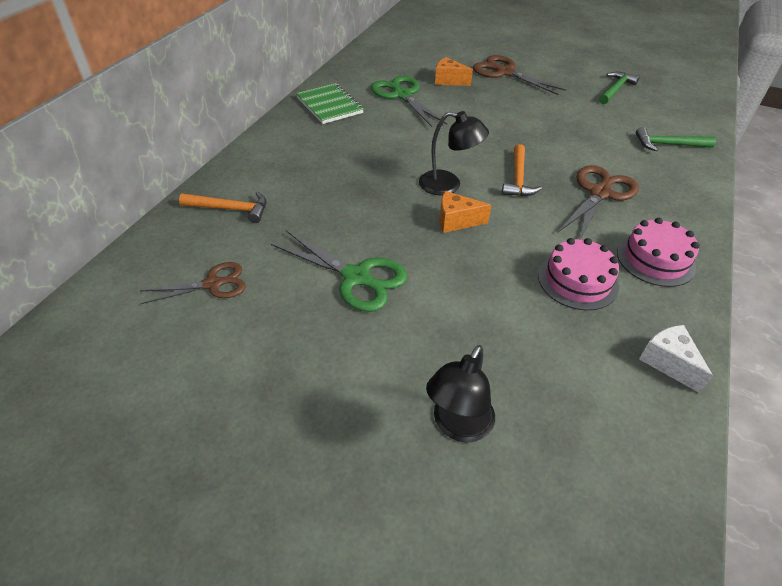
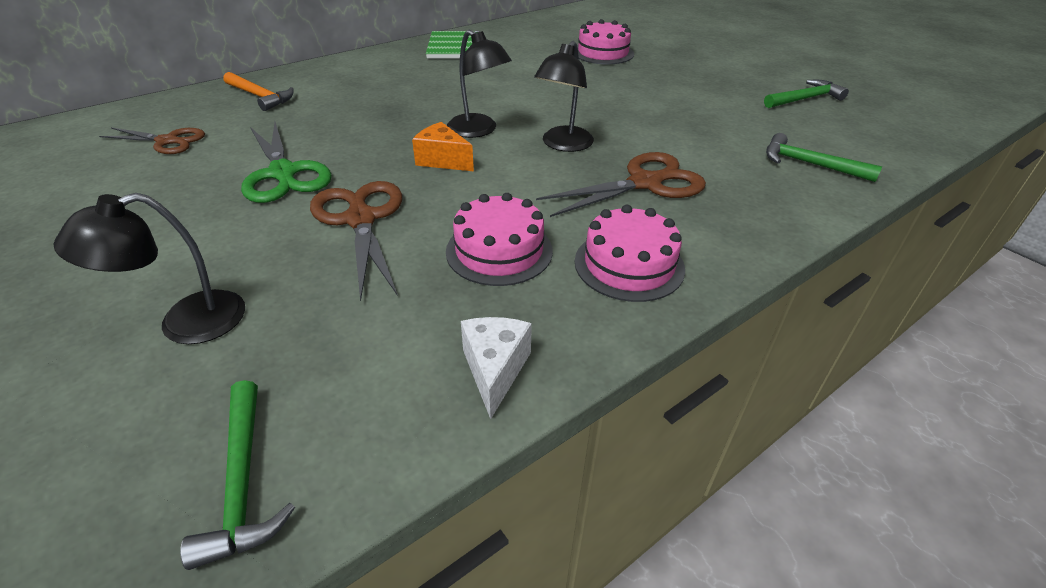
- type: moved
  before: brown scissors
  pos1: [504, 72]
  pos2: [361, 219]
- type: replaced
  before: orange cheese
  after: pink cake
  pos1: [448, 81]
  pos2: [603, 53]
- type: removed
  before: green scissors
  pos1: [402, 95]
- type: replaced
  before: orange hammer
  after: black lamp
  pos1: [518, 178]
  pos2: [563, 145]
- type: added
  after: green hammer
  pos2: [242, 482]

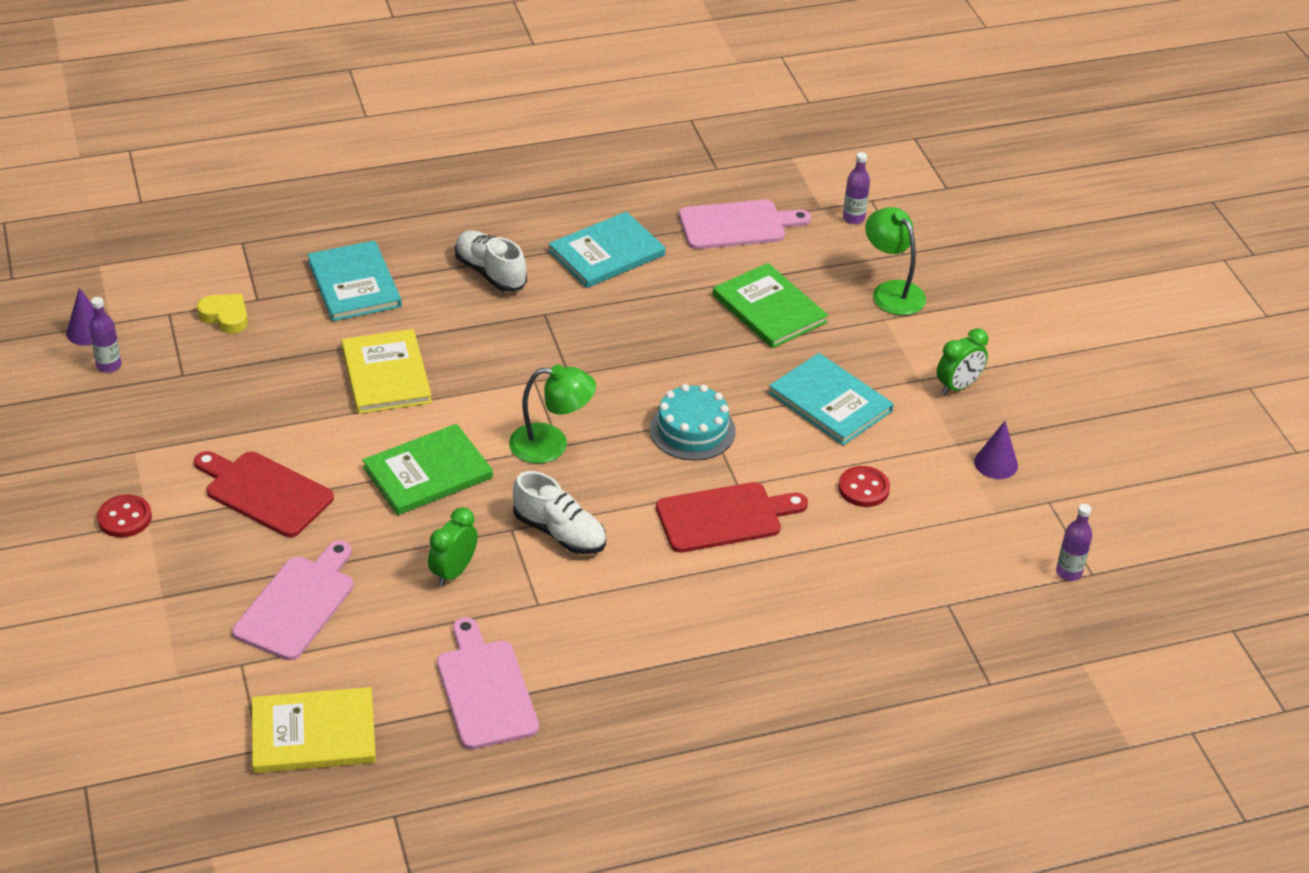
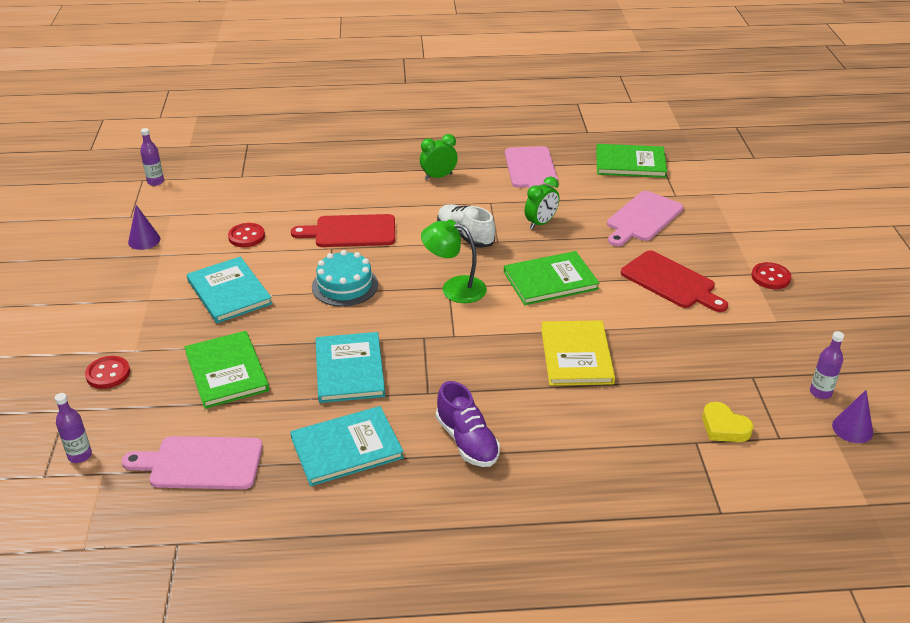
- type: replaced
  before: green lamp
  after: red button
  pos1: [892, 291]
  pos2: [108, 374]
- type: recoloured
  before: white shoe
  after: purple shoe
  pos1: [490, 272]
  pos2: [467, 441]
- type: moved
  before: turquoise book
  pos1: [354, 284]
  pos2: [349, 369]
- type: moved
  before: green clock
  pos1: [958, 386]
  pos2: [438, 177]
- type: recoloured
  before: yellow book
  after: green book
  pos1: [313, 734]
  pos2: [630, 163]

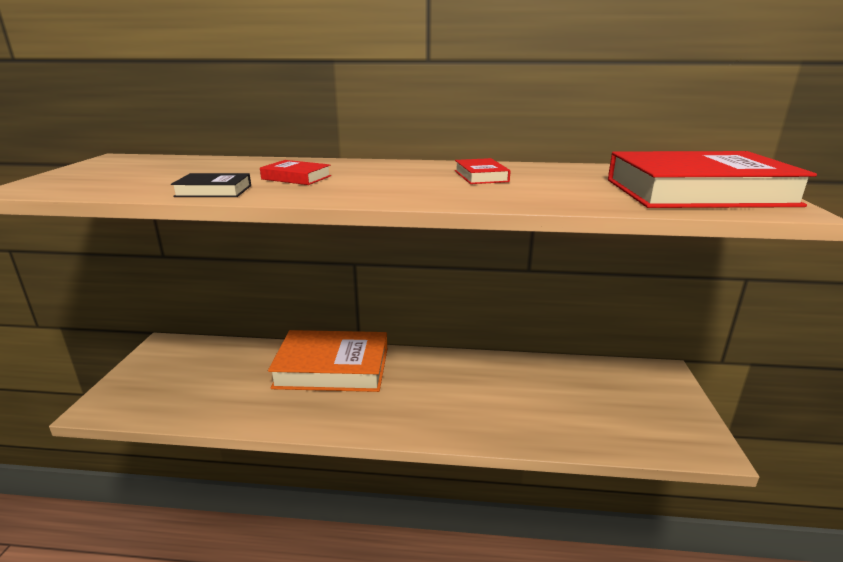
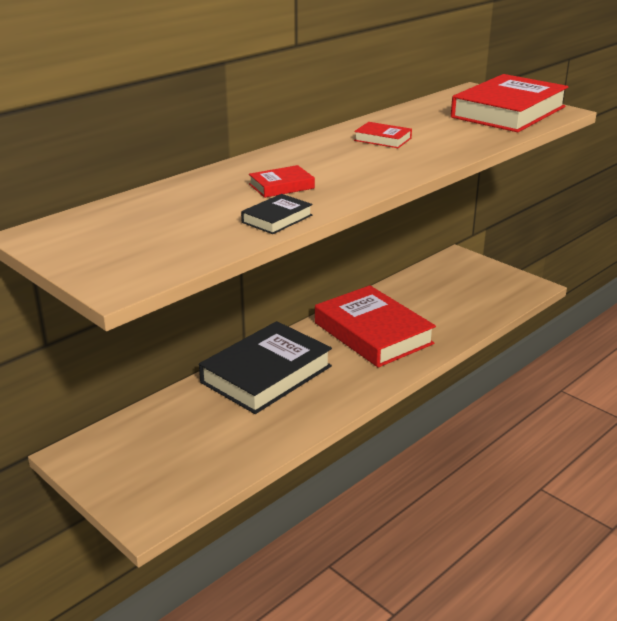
- type: recoloured
  before: orange book
  after: black book
  pos1: [332, 368]
  pos2: [266, 374]
- type: added
  after: red book
  pos2: [373, 333]

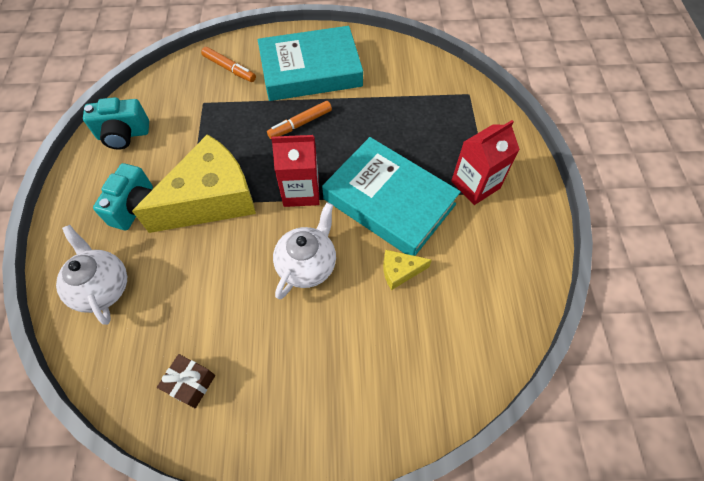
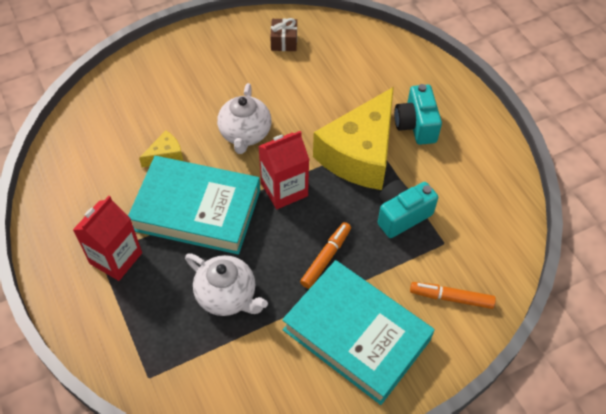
- type: turned
  before: turquoise book
  pos1: [310, 70]
  pos2: [356, 334]
  turn: 75
- type: moved
  before: turquoise camera
  pos1: [123, 135]
  pos2: [401, 215]
- type: moved
  before: white teapot
  pos1: [102, 287]
  pos2: [227, 296]

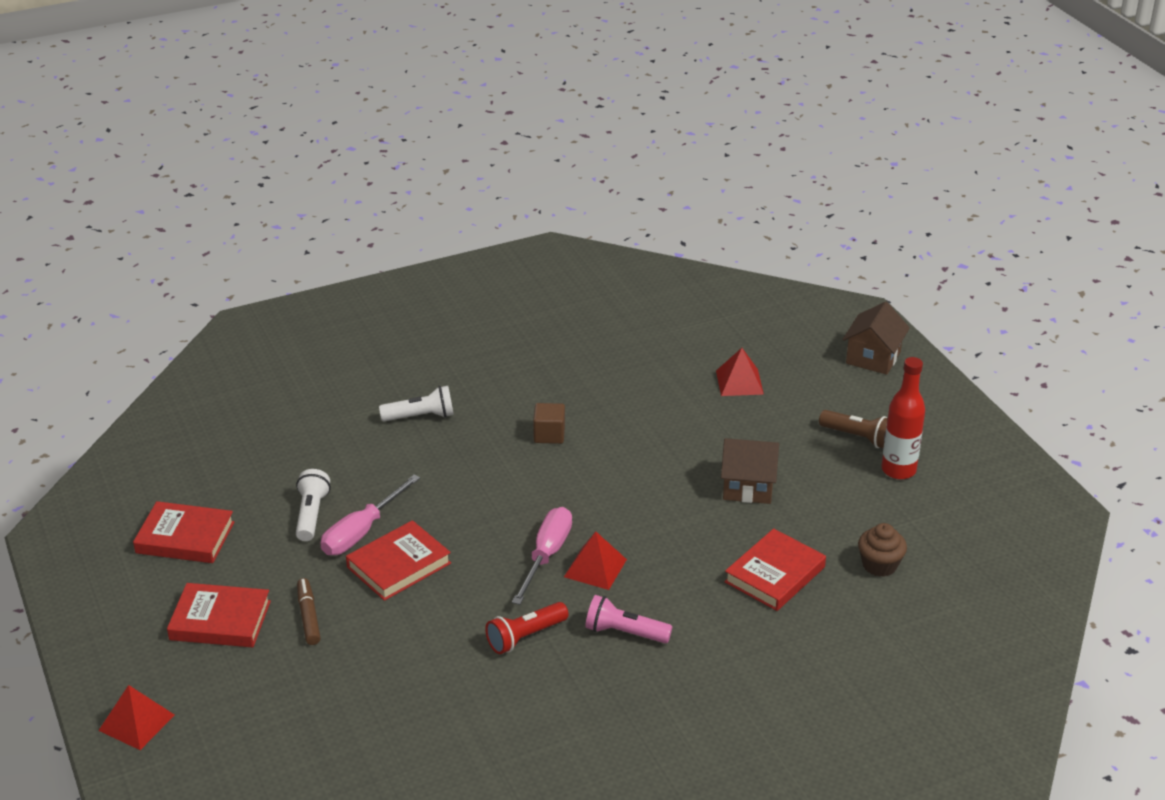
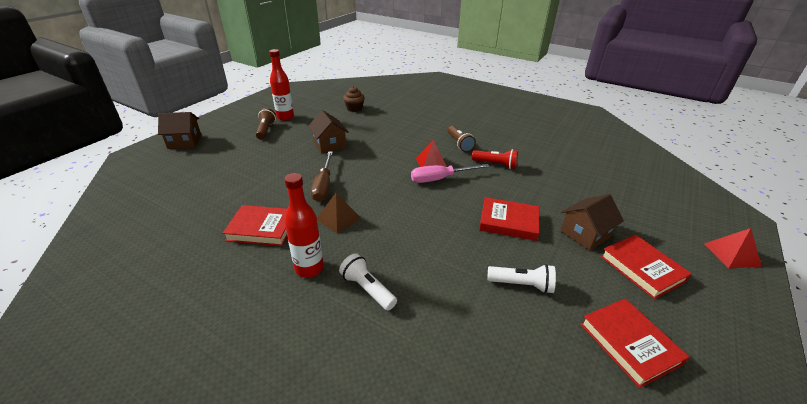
- type: removed
  before: red pyramid
  pos1: [739, 382]
- type: replaced
  before: brown cube
  after: brown pyramid
  pos1: [549, 435]
  pos2: [338, 218]
- type: turned
  before: white flashlight
  pos1: [311, 515]
  pos2: [521, 285]
  turn: -135
- type: removed
  before: pink screwdriver
  pos1: [361, 532]
- type: moved
  before: red book
  pos1: [775, 574]
  pos2: [262, 228]
- type: replaced
  before: brown marker
  after: brown house
  pos1: [308, 616]
  pos2: [584, 234]
- type: recoloured
  before: pink flashlight
  after: brown flashlight
  pos1: [624, 632]
  pos2: [459, 144]
- type: added
  after: brown screwdriver
  pos2: [323, 186]
- type: added
  after: red bottle
  pos2: [309, 268]

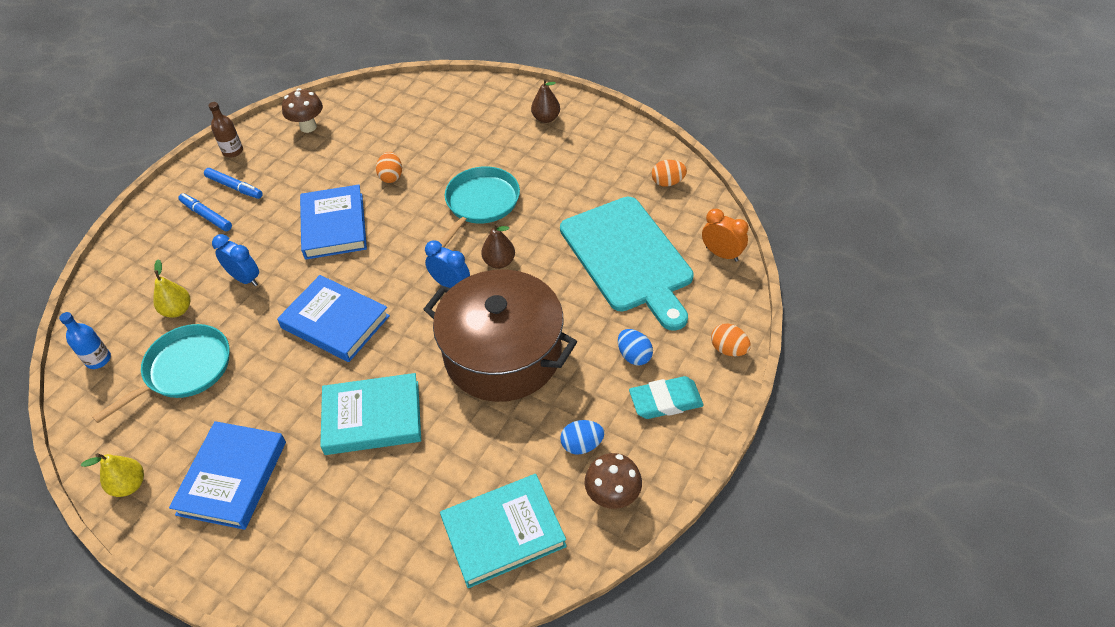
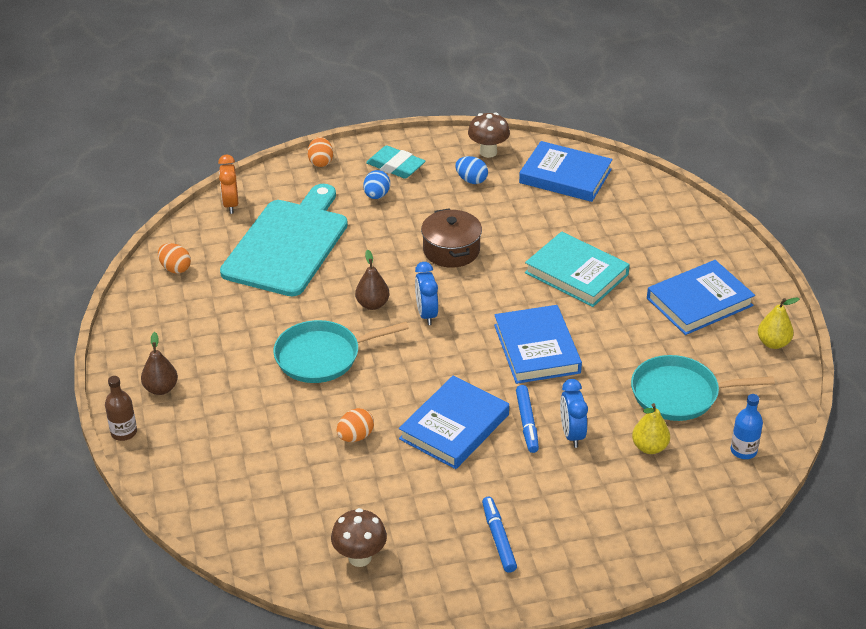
- type: moved
  before: brown bottle
  pos1: [233, 151]
  pos2: [124, 432]
- type: moved
  before: blue marker
  pos1: [206, 216]
  pos2: [527, 423]
- type: resized
  before: brown pot
  pos1: [503, 354]
  pos2: [451, 250]
  scale: 0.54
- type: recoloured
  before: turquoise book
  after: blue book
  pos1: [503, 532]
  pos2: [565, 176]

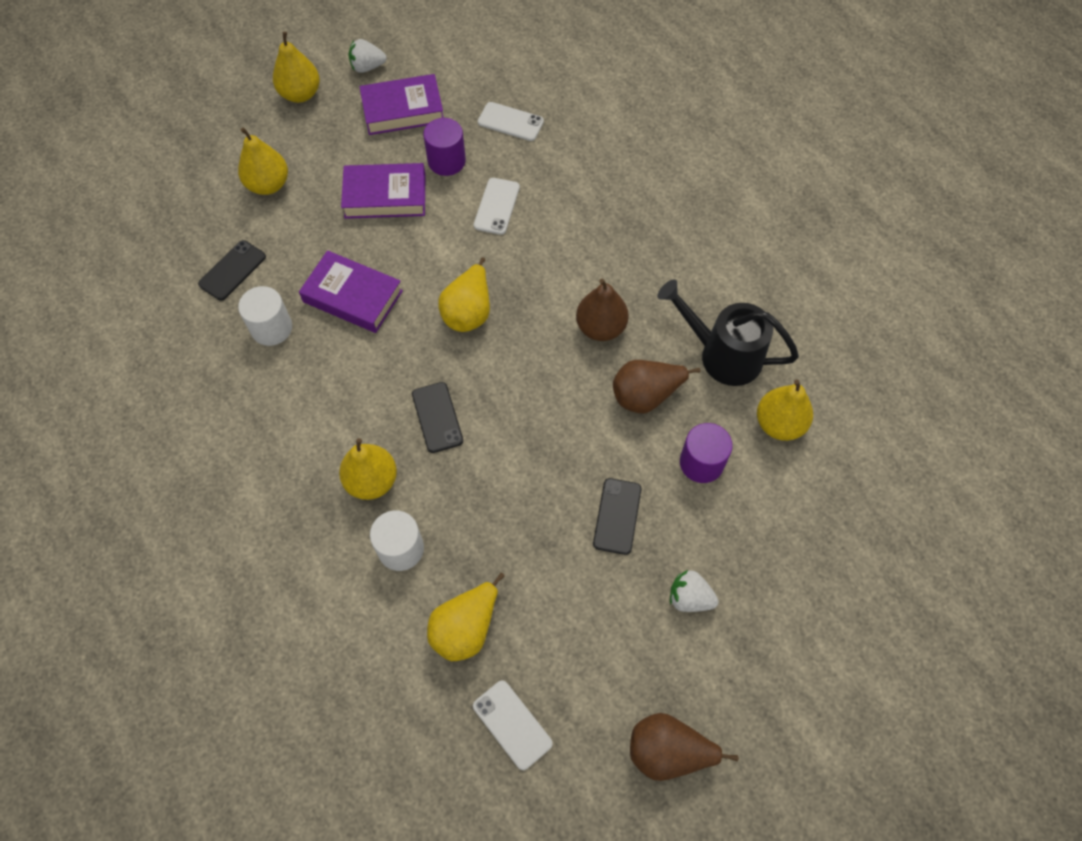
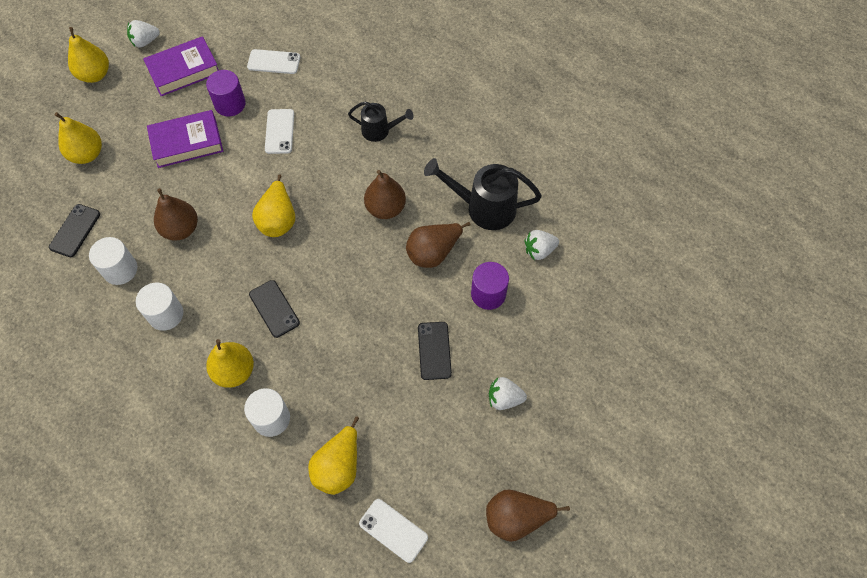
- type: replaced
  before: purple book
  after: brown pear
  pos1: [352, 296]
  pos2: [181, 229]
- type: replaced
  before: yellow pear
  after: white strawberry
  pos1: [779, 424]
  pos2: [539, 250]
- type: added
  after: black watering can
  pos2: [380, 131]
- type: added
  after: white cylinder
  pos2: [166, 314]

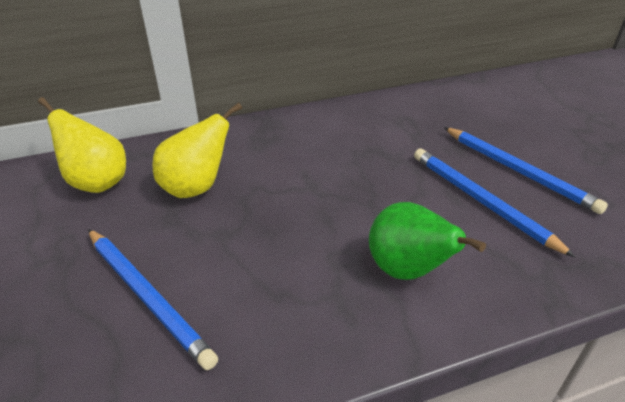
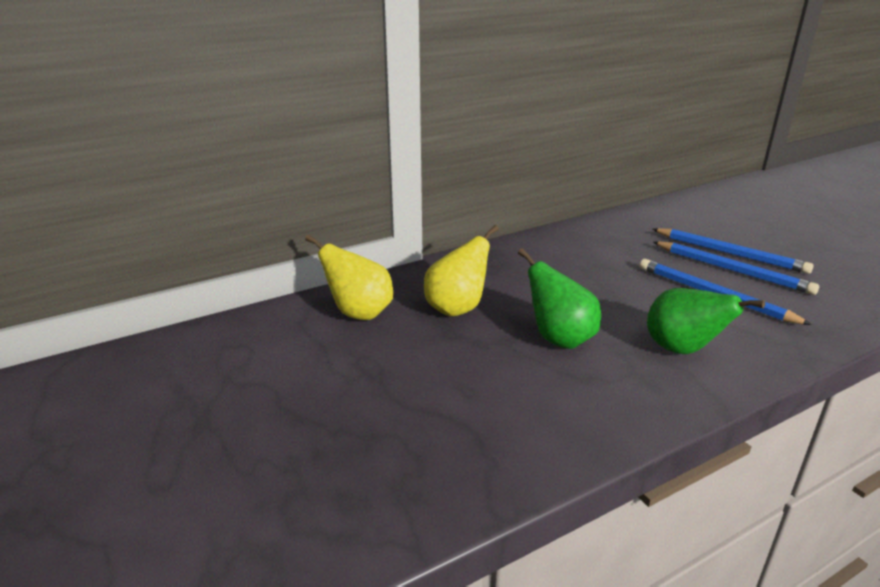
- type: moved
  before: blue pencil
  pos1: [147, 296]
  pos2: [730, 253]
- type: added
  after: green pear
  pos2: [559, 339]

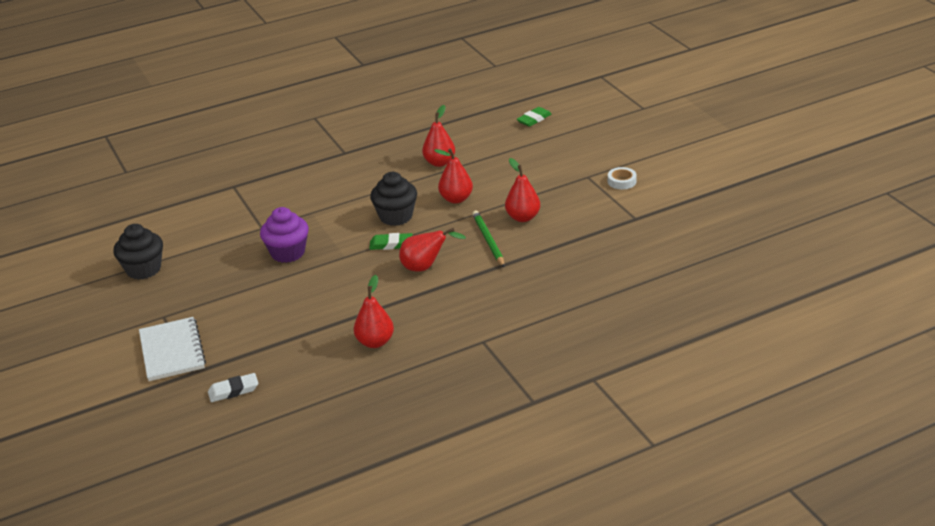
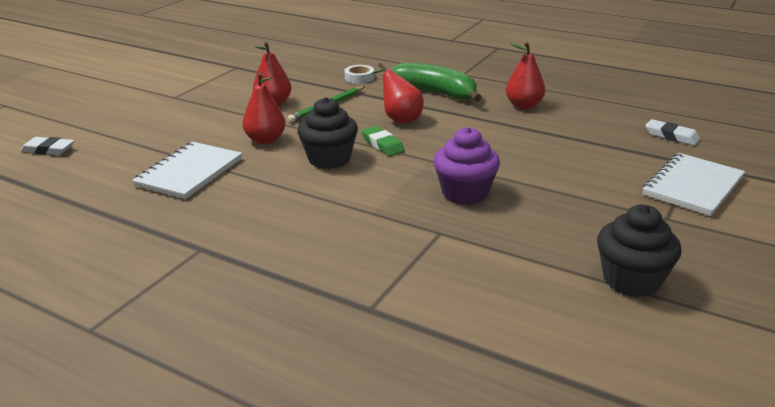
- type: replaced
  before: red pear
  after: white notebook
  pos1: [439, 162]
  pos2: [189, 172]
- type: recoloured
  before: green eraser
  after: white eraser
  pos1: [534, 119]
  pos2: [48, 150]
- type: moved
  before: white tape
  pos1: [621, 181]
  pos2: [359, 77]
- type: added
  after: green banana
  pos2: [435, 93]

